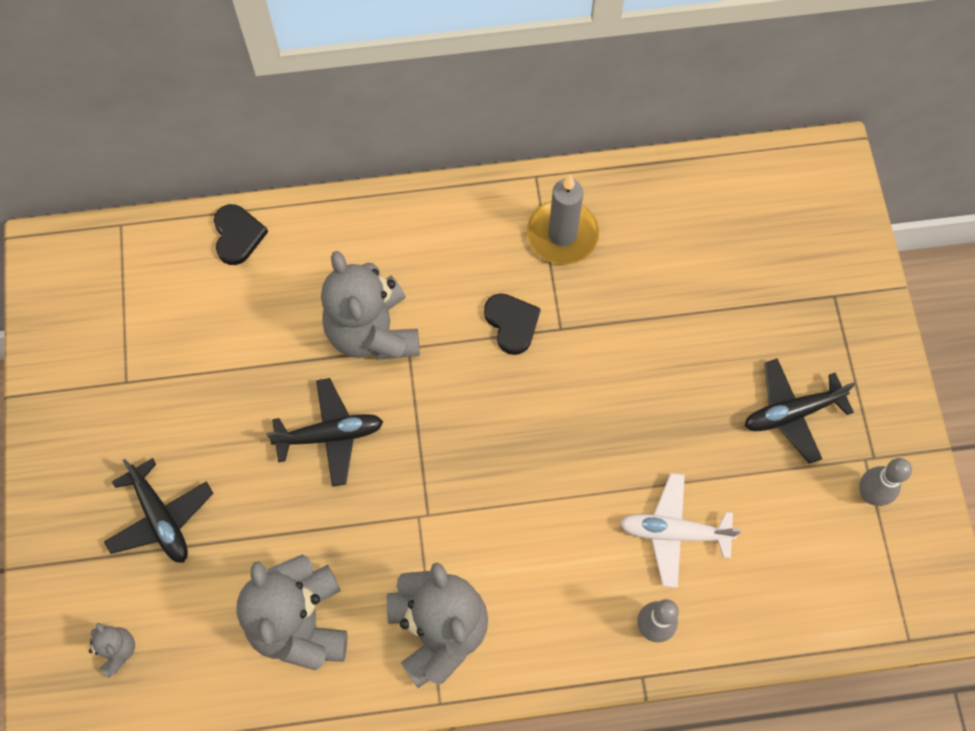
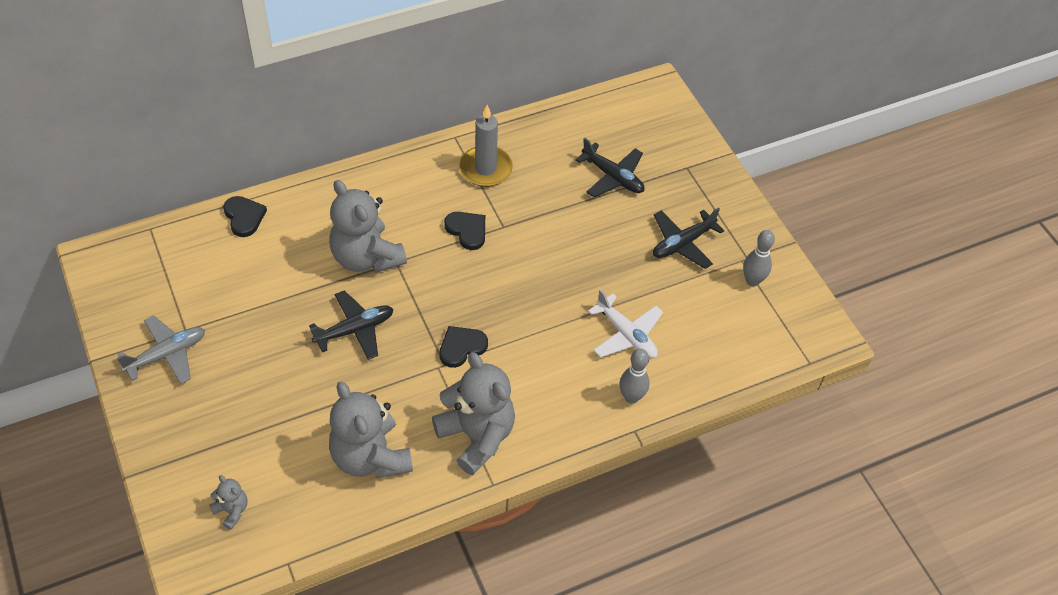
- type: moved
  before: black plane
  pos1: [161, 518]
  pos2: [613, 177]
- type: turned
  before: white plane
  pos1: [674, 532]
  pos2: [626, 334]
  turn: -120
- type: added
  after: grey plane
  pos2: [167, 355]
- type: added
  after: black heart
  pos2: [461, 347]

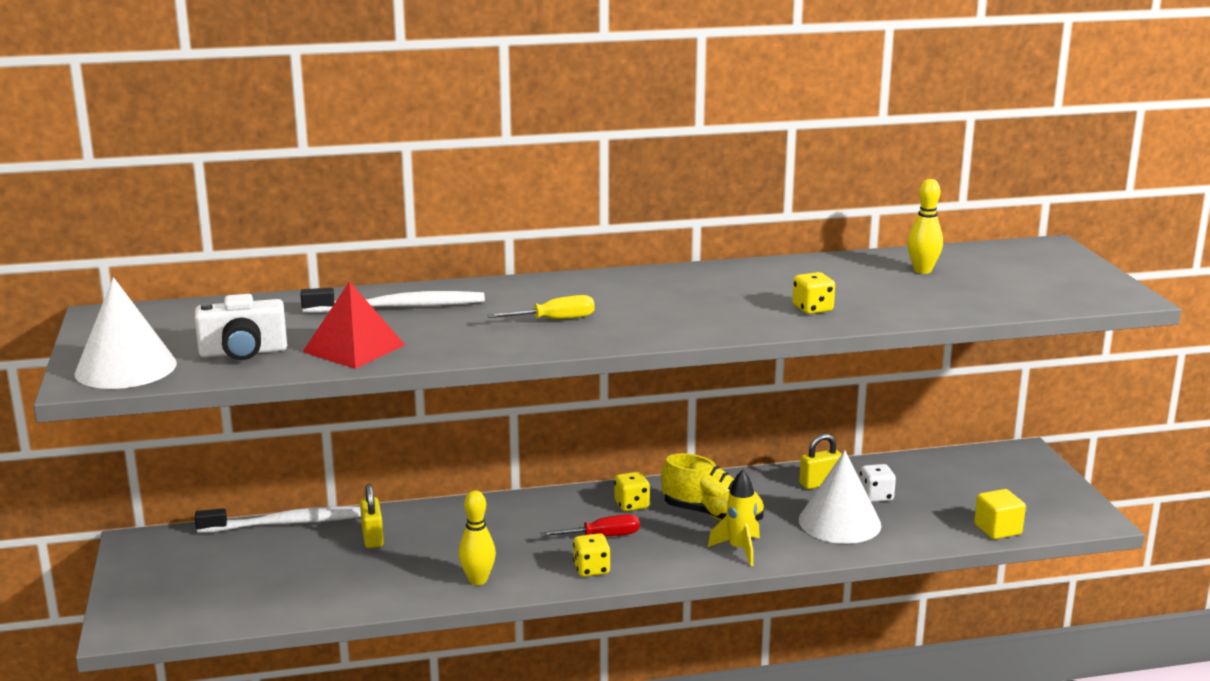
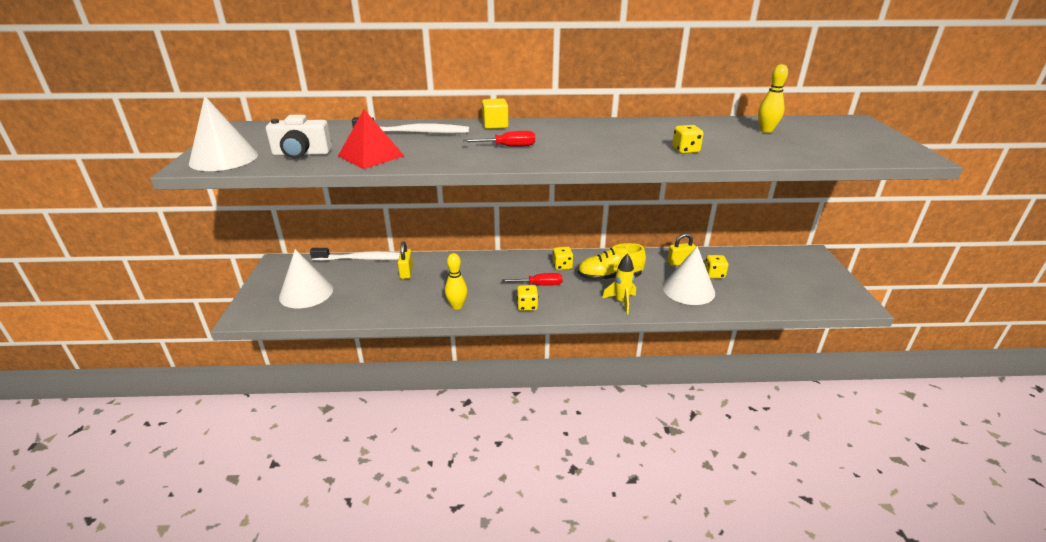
- type: recoloured
  before: yellow screwdriver
  after: red screwdriver
  pos1: [554, 320]
  pos2: [508, 146]
- type: turned
  before: yellow shoe
  pos1: [712, 515]
  pos2: [609, 277]
  turn: 135
- type: recoloured
  before: white dice
  after: yellow dice
  pos1: [876, 496]
  pos2: [714, 274]
- type: moved
  before: yellow cube
  pos1: [997, 529]
  pos2: [495, 125]
- type: added
  after: white cone
  pos2: [306, 293]

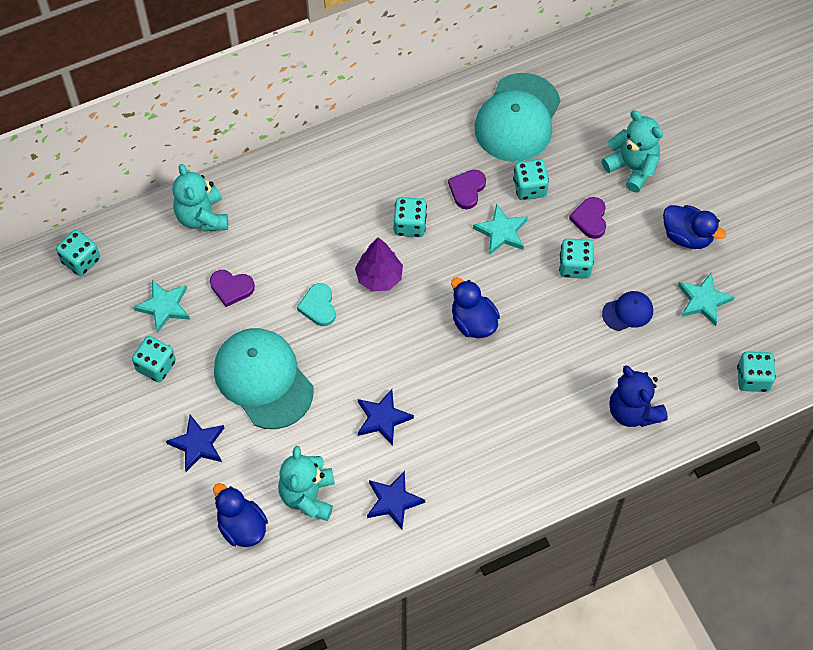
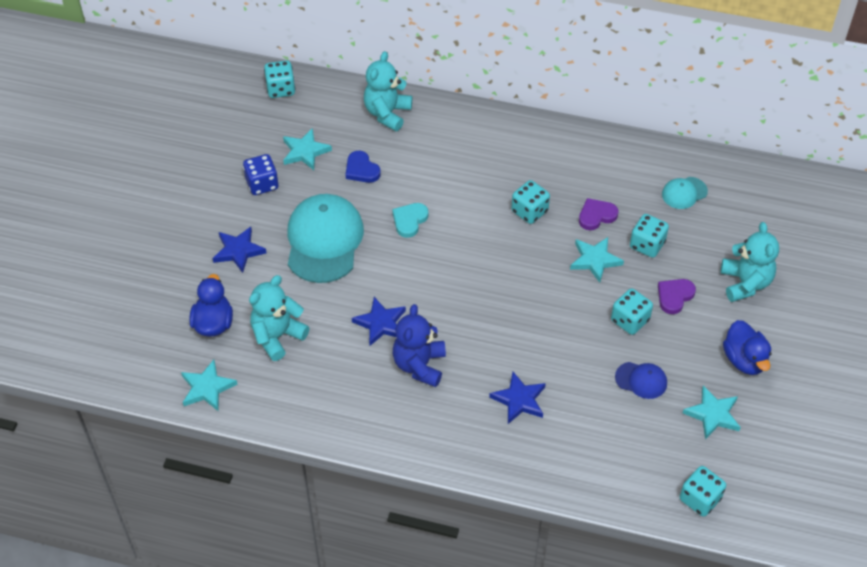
- type: resized
  before: turquoise cap
  pos1: [517, 118]
  pos2: [684, 193]
  scale: 0.47
- type: removed
  before: purple tree
  pos1: [379, 277]
- type: recoloured
  before: purple heart
  after: blue heart
  pos1: [231, 288]
  pos2: [361, 169]
- type: removed
  before: blue duck
  pos1: [473, 322]
- type: recoloured
  before: turquoise dice
  after: blue dice
  pos1: [156, 366]
  pos2: [262, 184]
- type: moved
  before: blue teddy bear
  pos1: [633, 411]
  pos2: [419, 365]
- type: moved
  before: blue star
  pos1: [393, 501]
  pos2: [519, 400]
- type: added
  after: turquoise star
  pos2: [207, 388]

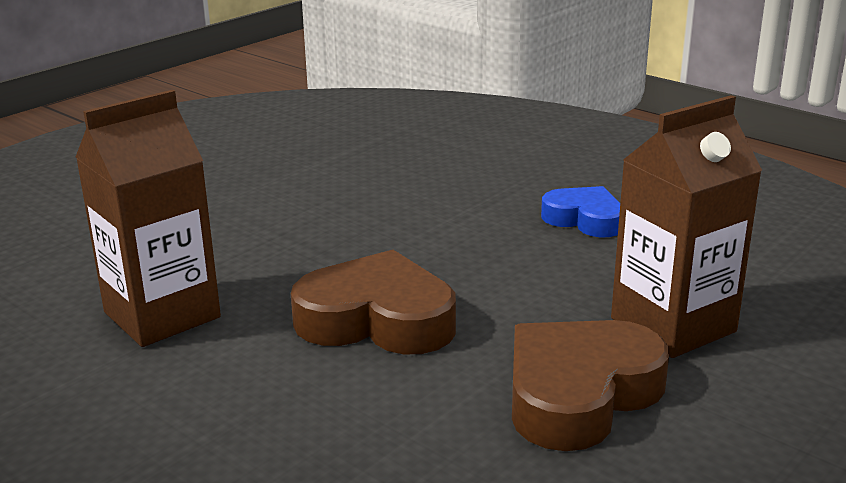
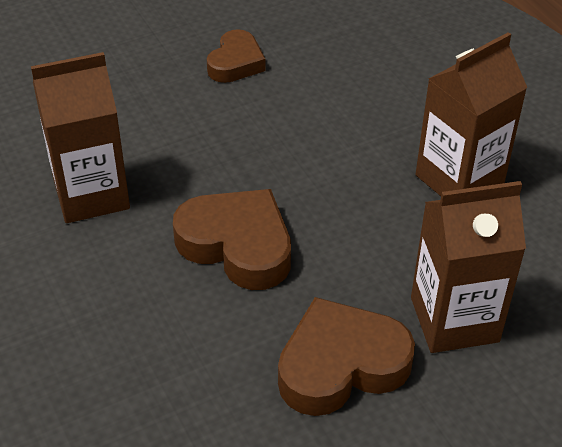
- type: replaced
  before: blue heart
  after: brown carton
  pos1: [584, 219]
  pos2: [459, 179]
- type: added
  after: brown heart
  pos2: [236, 63]

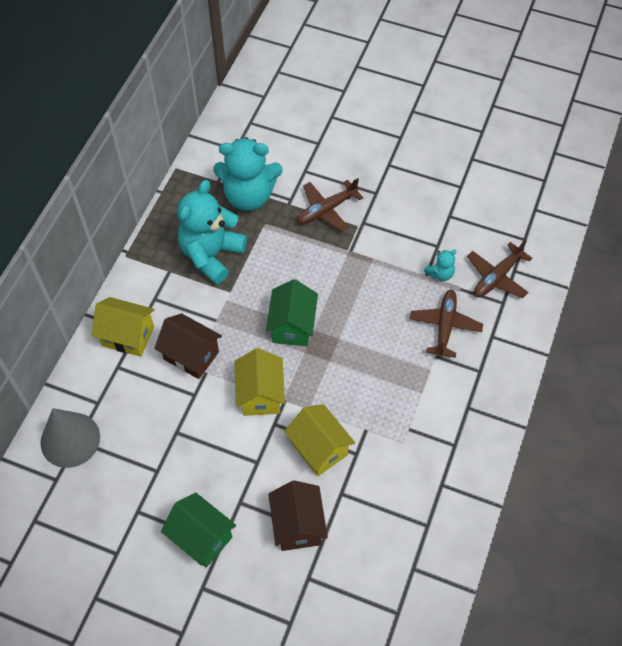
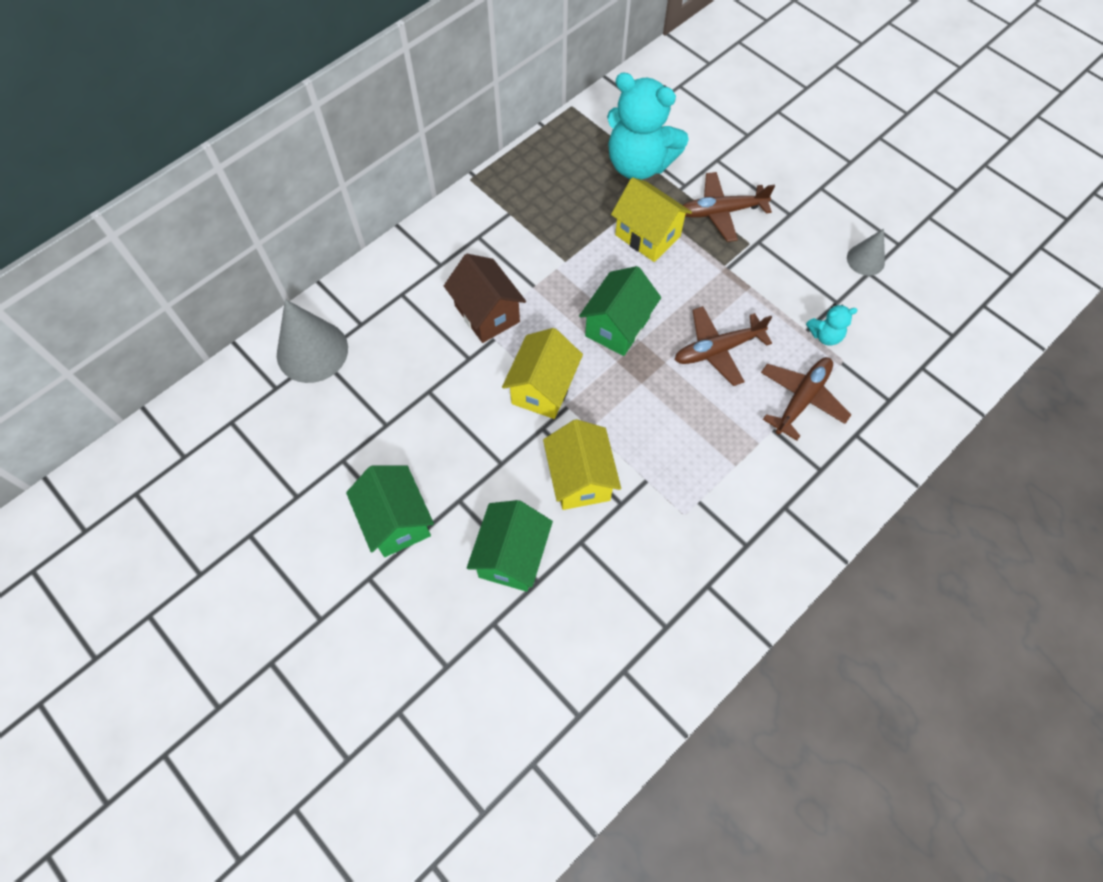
- type: removed
  before: turquoise teddy bear
  pos1: [211, 255]
- type: moved
  before: brown plane
  pos1: [497, 277]
  pos2: [717, 349]
- type: moved
  before: yellow house
  pos1: [128, 336]
  pos2: [647, 235]
- type: recoloured
  before: brown house
  after: green house
  pos1: [298, 525]
  pos2: [511, 556]
- type: added
  after: grey cone
  pos2: [865, 260]

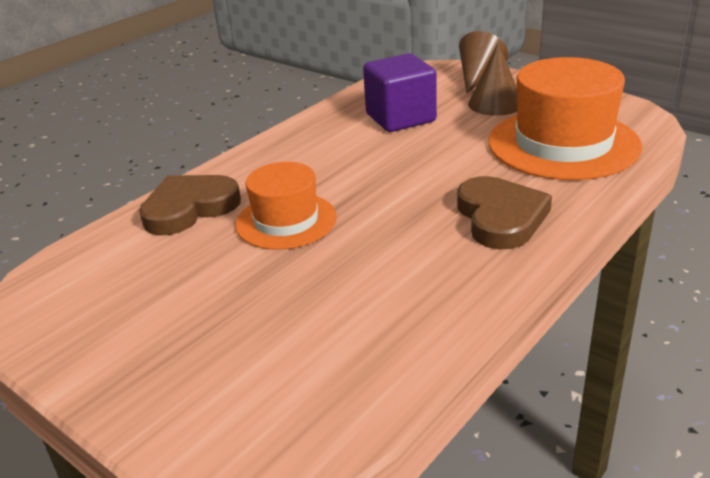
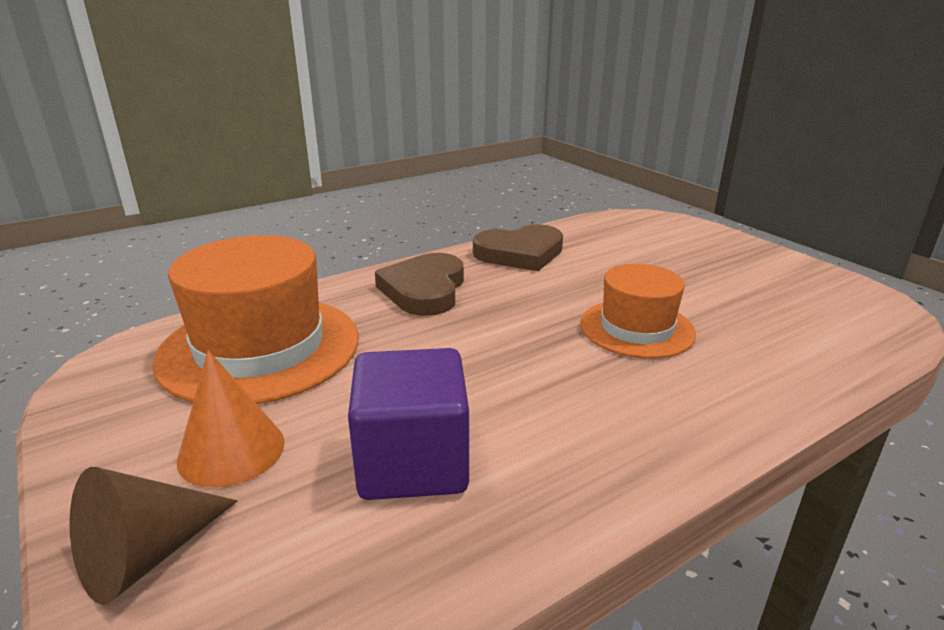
- type: recoloured
  before: brown cone
  after: orange cone
  pos1: [495, 104]
  pos2: [231, 450]
- type: moved
  before: brown heart
  pos1: [189, 208]
  pos2: [520, 253]

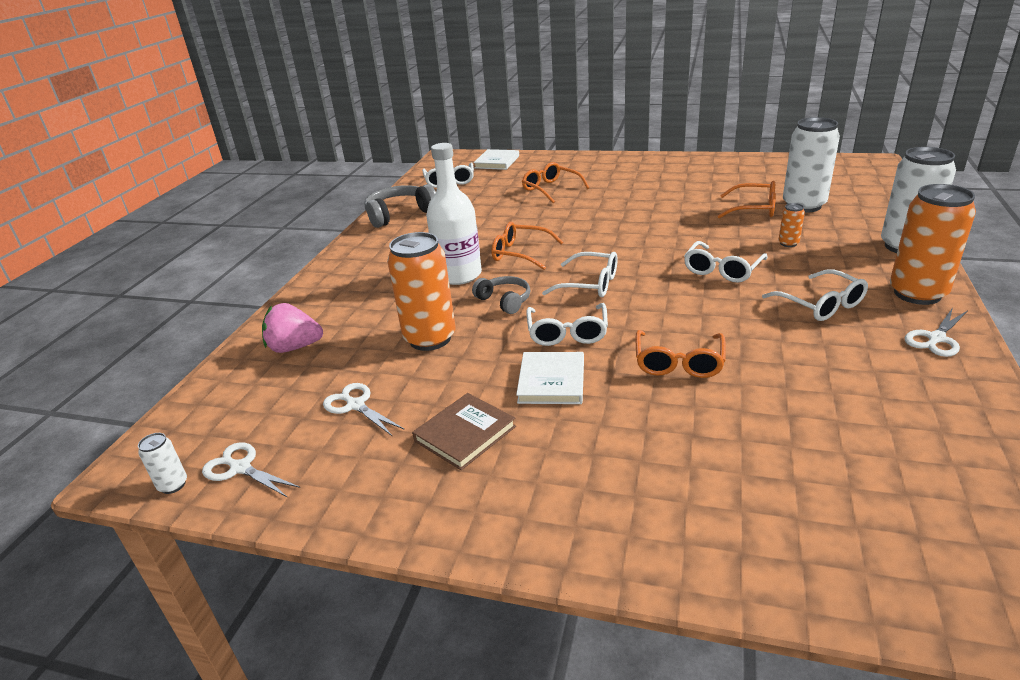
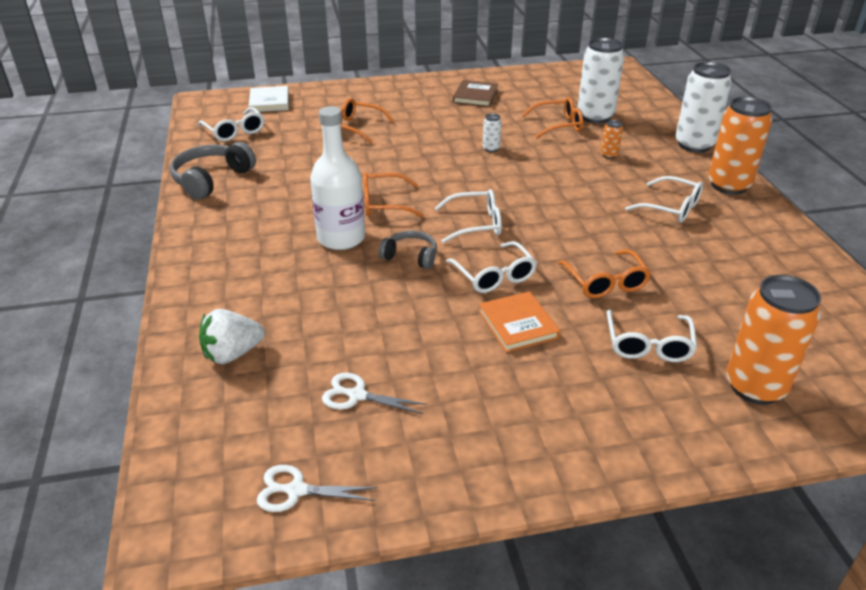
- type: moved
  before: orange can
  pos1: [430, 338]
  pos2: [755, 387]
- type: moved
  before: white glasses
  pos1: [722, 270]
  pos2: [648, 345]
- type: recoloured
  before: pink strawberry
  after: white strawberry
  pos1: [295, 347]
  pos2: [232, 354]
- type: removed
  before: white scissors
  pos1: [936, 339]
- type: recoloured
  before: white book
  after: orange book
  pos1: [551, 381]
  pos2: [518, 324]
- type: moved
  before: brown book
  pos1: [465, 434]
  pos2: [475, 96]
- type: moved
  before: white can
  pos1: [173, 485]
  pos2: [491, 149]

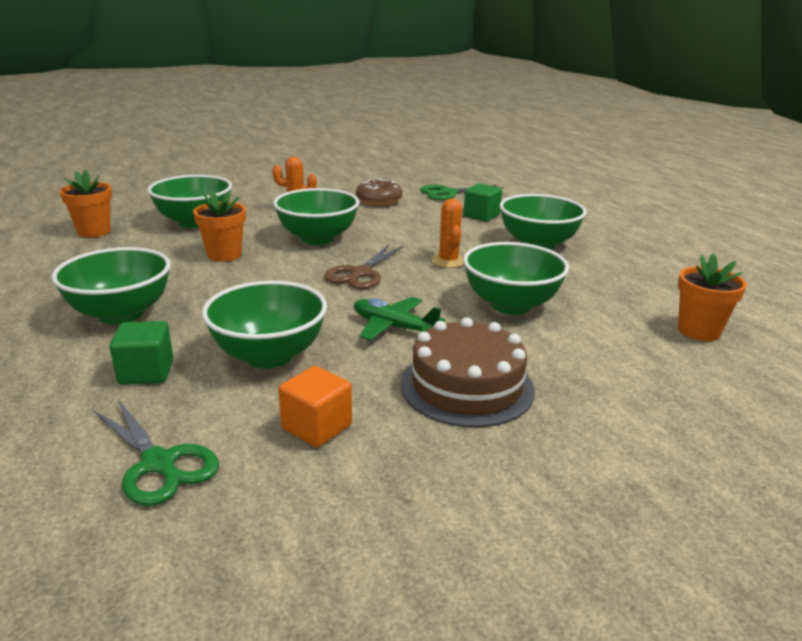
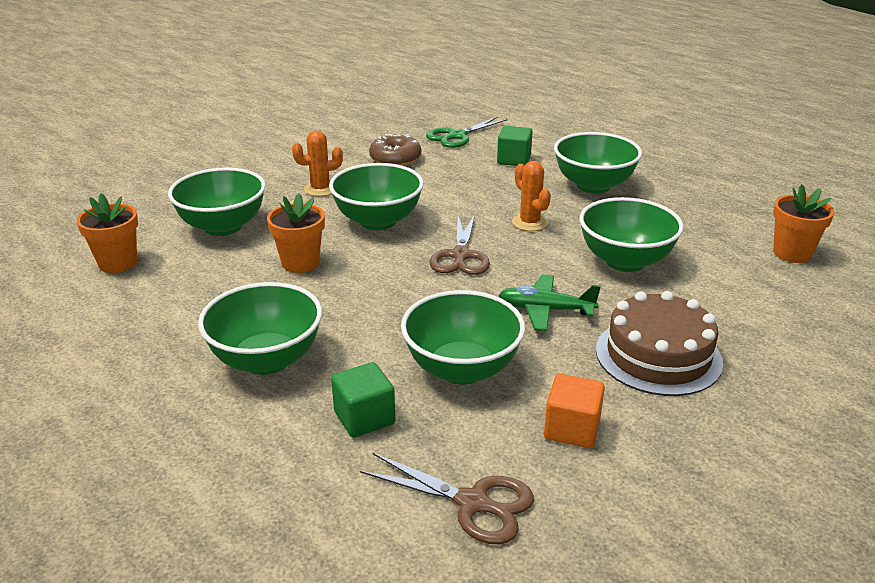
- type: recoloured
  before: green scissors
  after: brown scissors
  pos1: [159, 463]
  pos2: [472, 503]

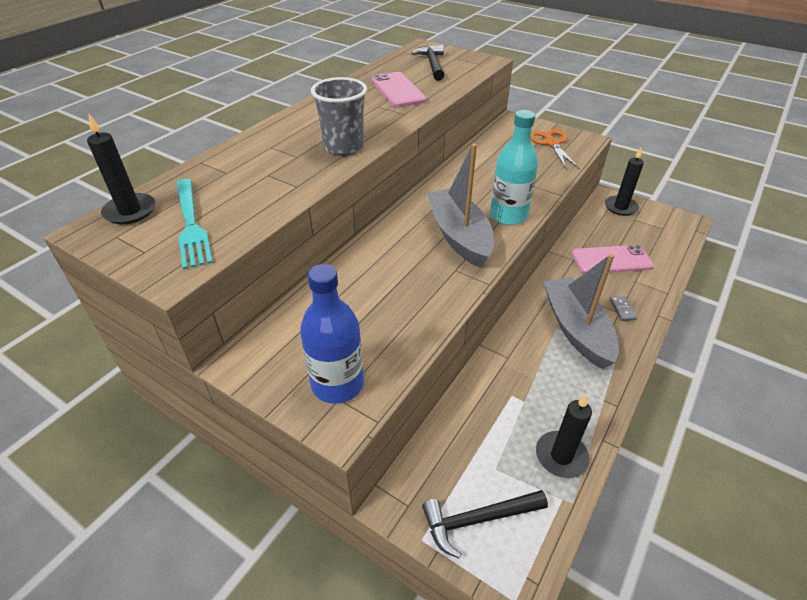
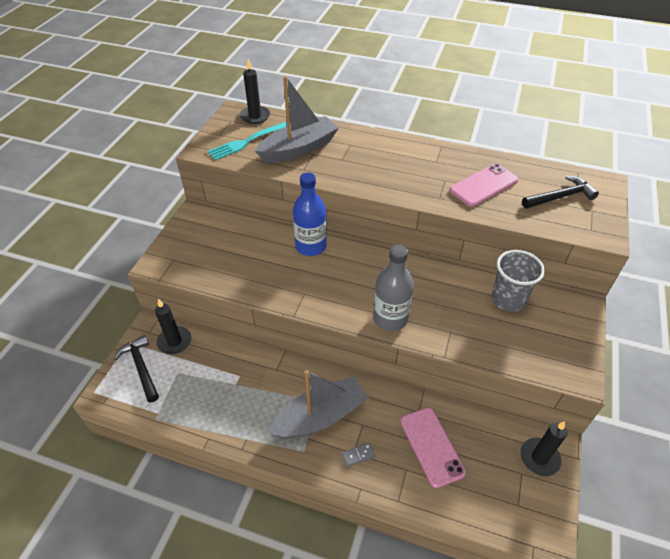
- type: moved
  before: grey cup
  pos1: [343, 147]
  pos2: [508, 299]
- type: recoloured
  before: turquoise bottle
  after: grey bottle
  pos1: [508, 215]
  pos2: [390, 318]
- type: removed
  before: orange scissors
  pos1: [551, 143]
- type: moved
  before: grey boat
  pos1: [459, 236]
  pos2: [299, 149]
- type: moved
  before: blue bottle
  pos1: [337, 384]
  pos2: [311, 246]
- type: moved
  before: black candle
  pos1: [561, 456]
  pos2: [174, 341]

